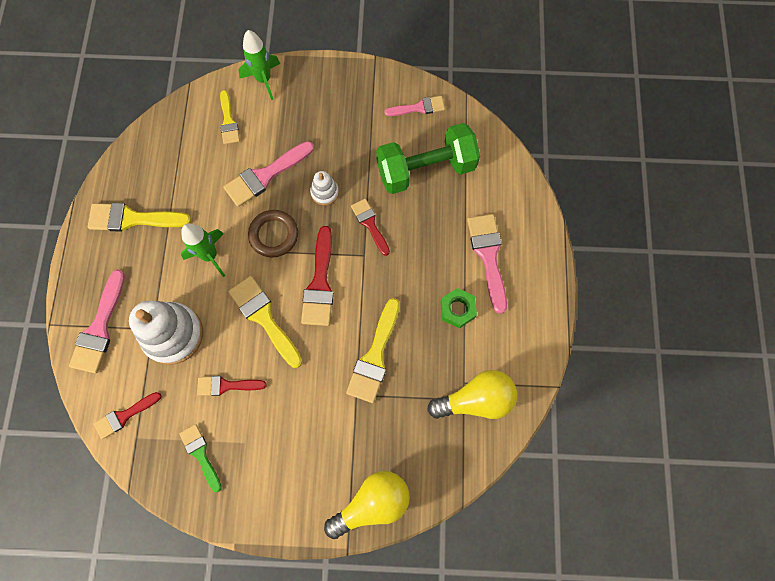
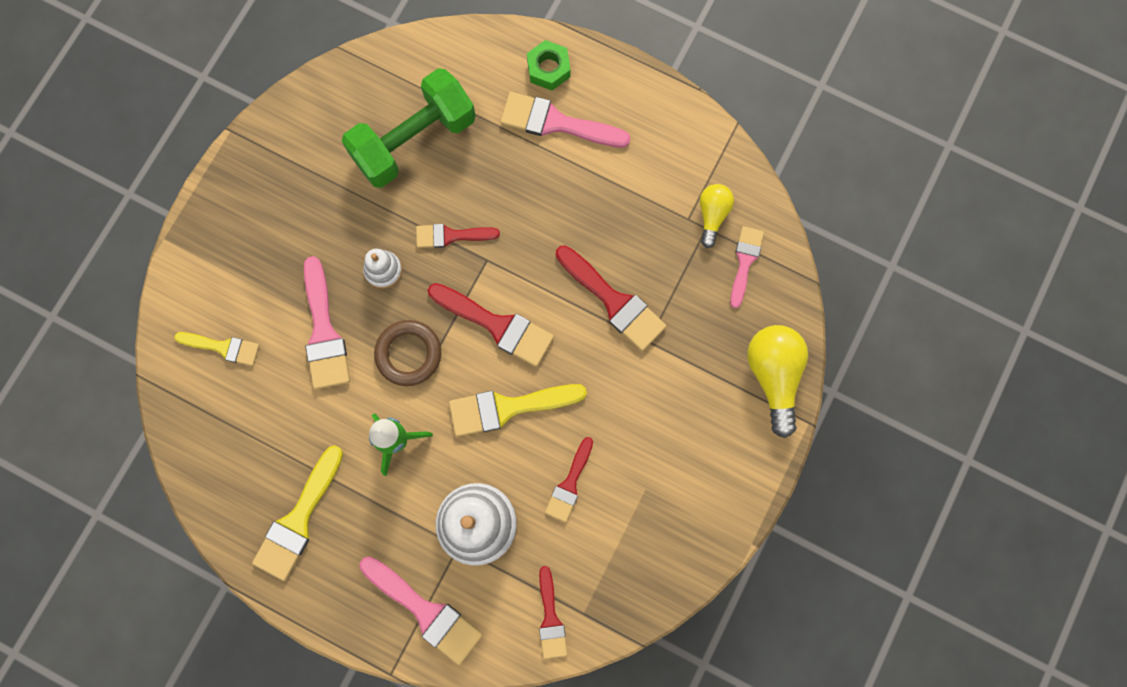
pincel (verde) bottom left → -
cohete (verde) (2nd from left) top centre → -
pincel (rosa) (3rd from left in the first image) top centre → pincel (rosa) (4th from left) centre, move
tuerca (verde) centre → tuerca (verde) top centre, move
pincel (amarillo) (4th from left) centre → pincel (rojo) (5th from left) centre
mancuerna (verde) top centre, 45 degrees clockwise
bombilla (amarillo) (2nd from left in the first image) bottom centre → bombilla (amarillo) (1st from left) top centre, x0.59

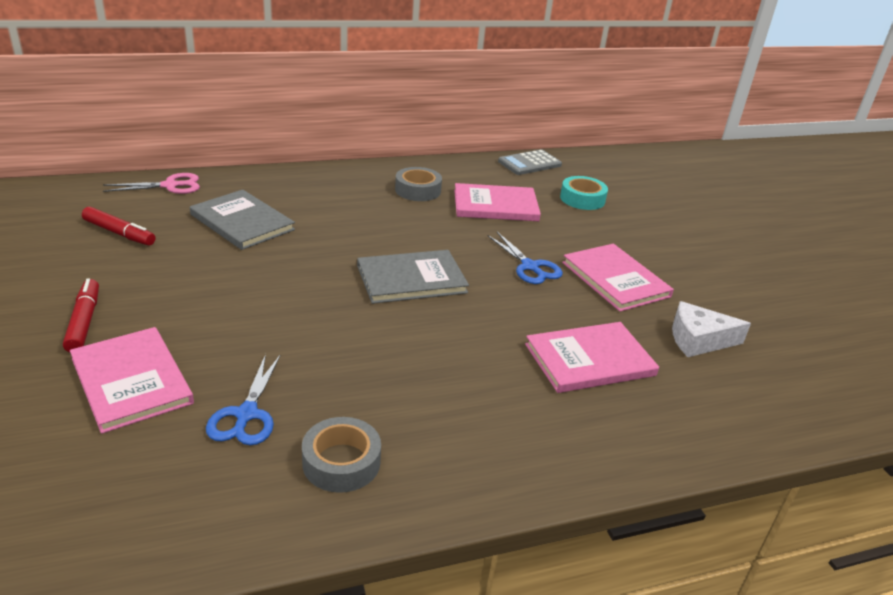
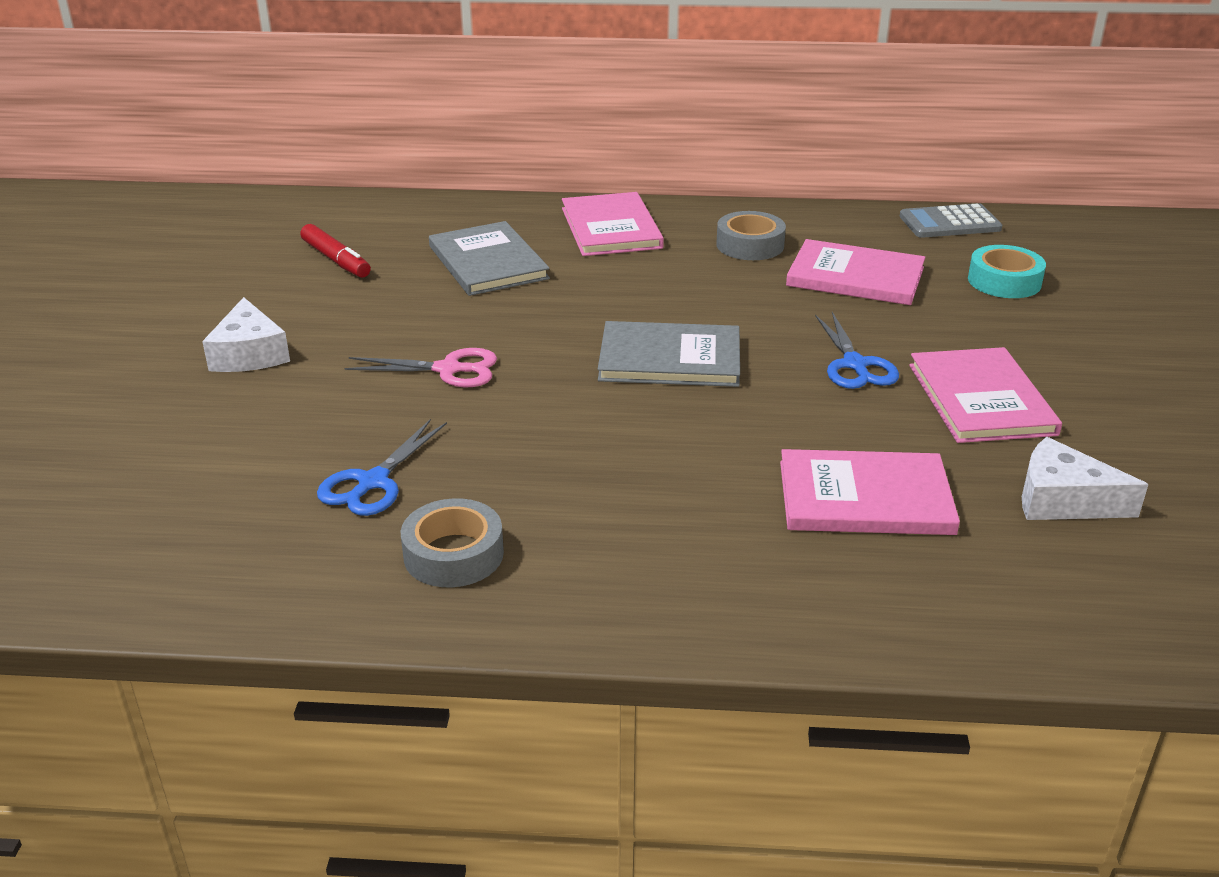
libro (rosa) (1st from left) middle left → libro (rosa) (1st from left) top centre, move
tijeras (rosa) top left → tijeras (rosa) centre, move
rotulador (rojo) (1st from left) middle left → queso (blanco) (1st from left) middle left

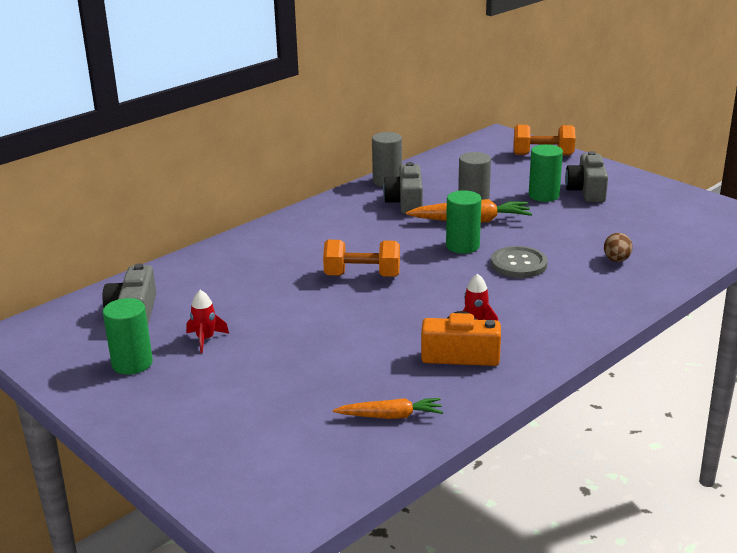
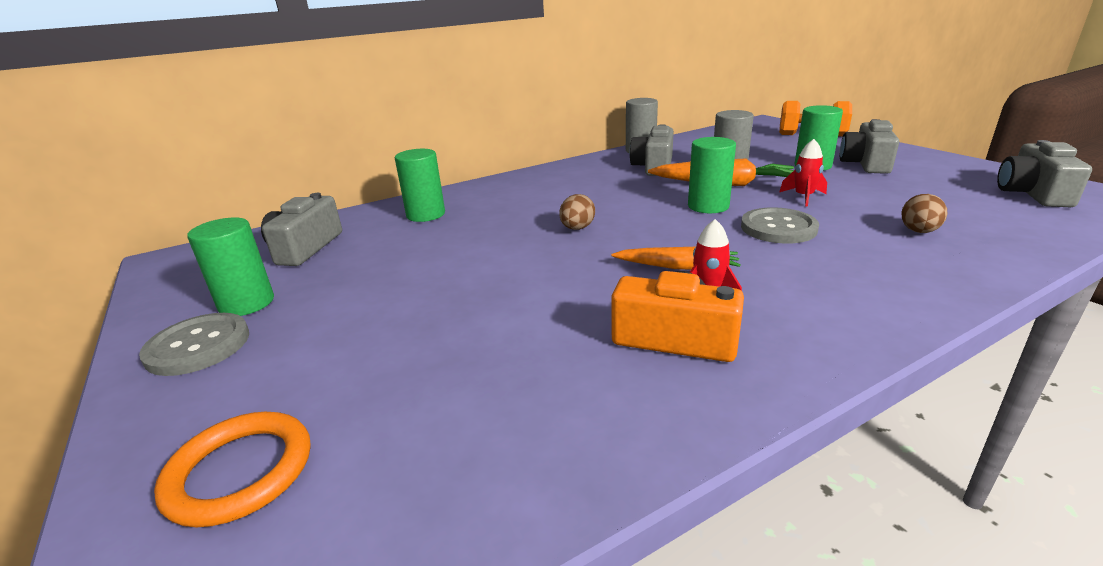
- → botón (gris) (1st from left) middle left
- → anillo (naranja) bottom left
- → cilindro (verde) (2nd from left) top centre
- → cámara (gris) (4th from left) top right
cohete (rojo) (1st from left in the first image) middle left → cohete (rojo) (2nd from left) top right, move
zanahoria (naranja) (1st from left) bottom centre → zanahoria (naranja) (1st from left) centre, move
mancuerna (naranja) (1st from left) centre → huevo (marrón) (1st from left) centre

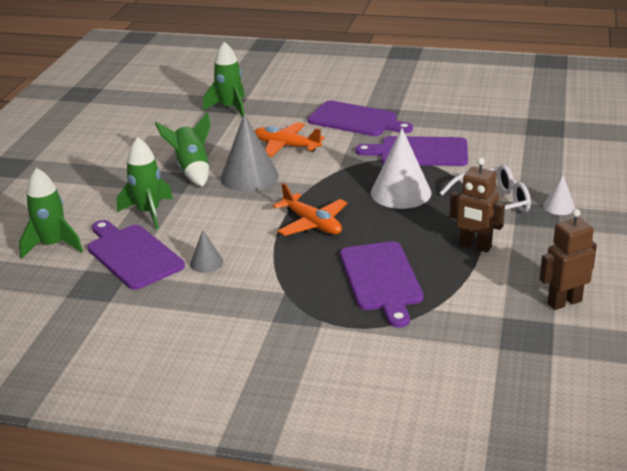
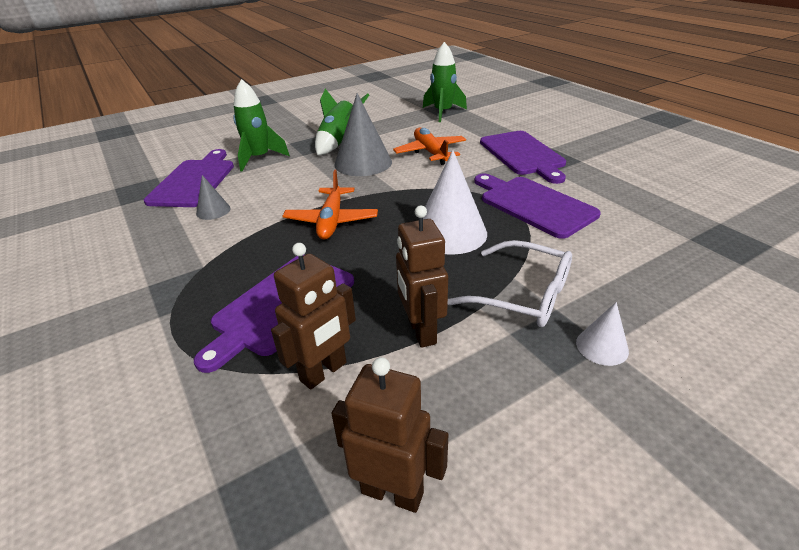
cohete (verde) (1st from left) middle left → -
- → robot (marrón) (1st from left) centre

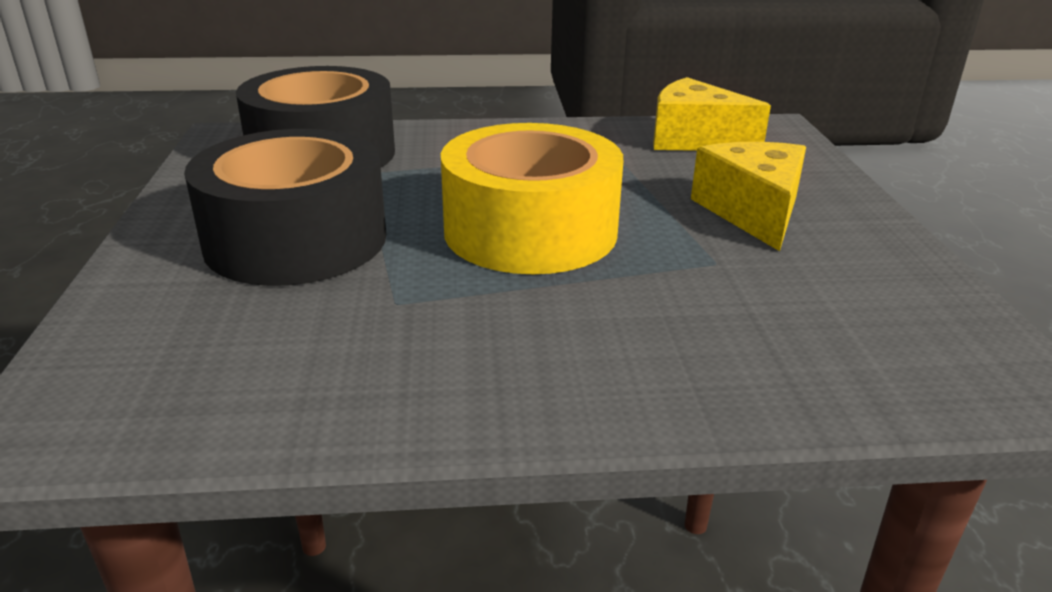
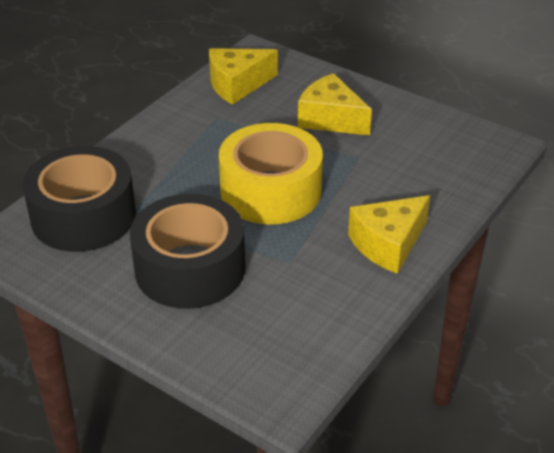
- → queso (amarillo) (3rd from left) middle right

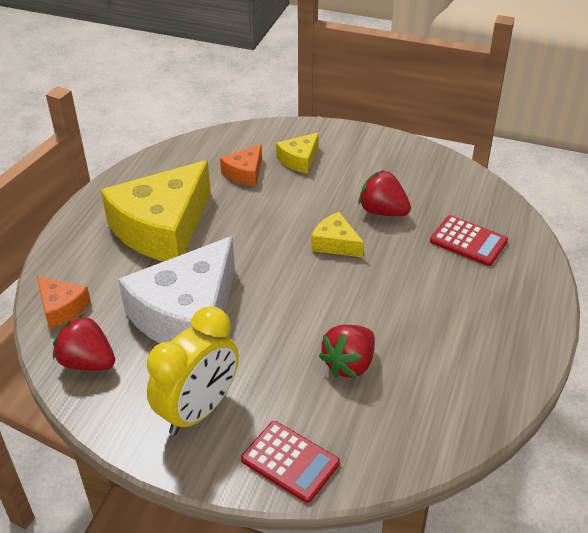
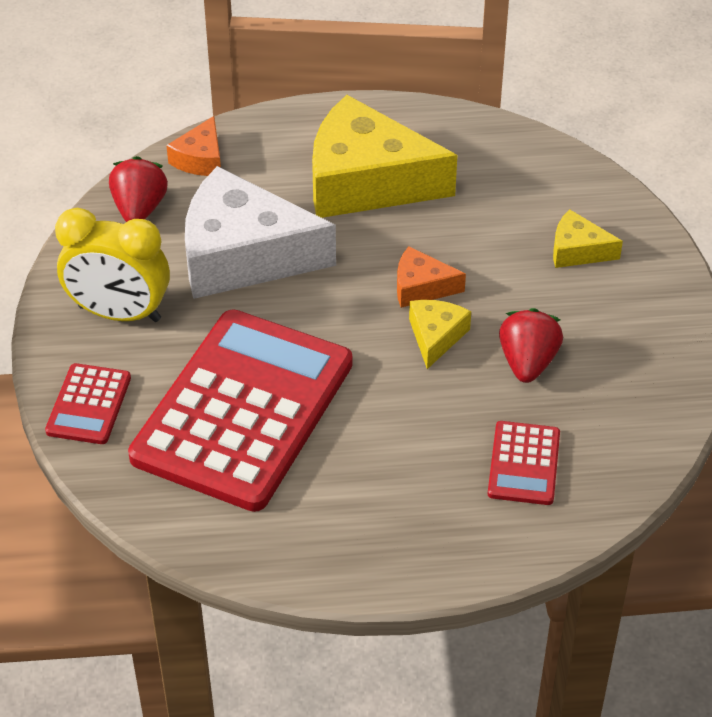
queso (naranja) (2nd from left) top centre → queso (naranja) (2nd from left) centre, move
fresa (rojo) (2nd from left) centre → calculadora (rojo) (2nd from left) centre

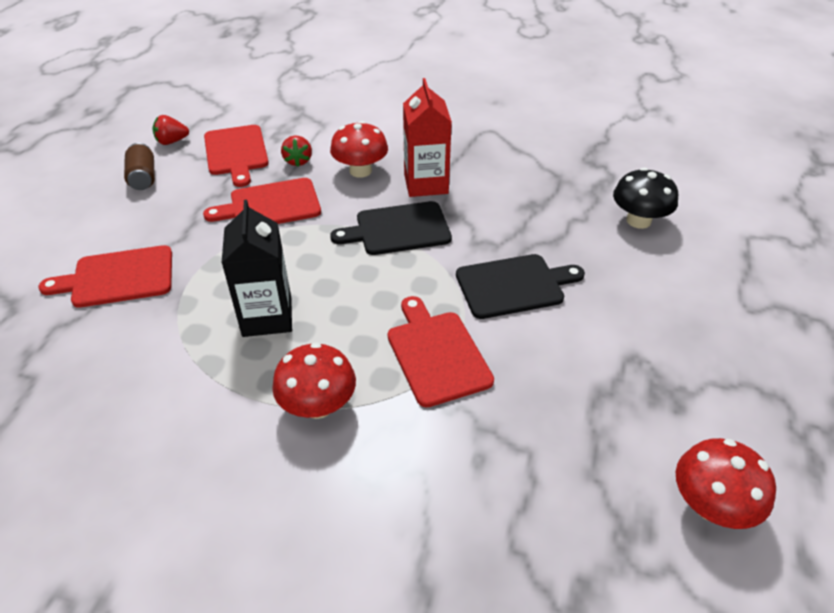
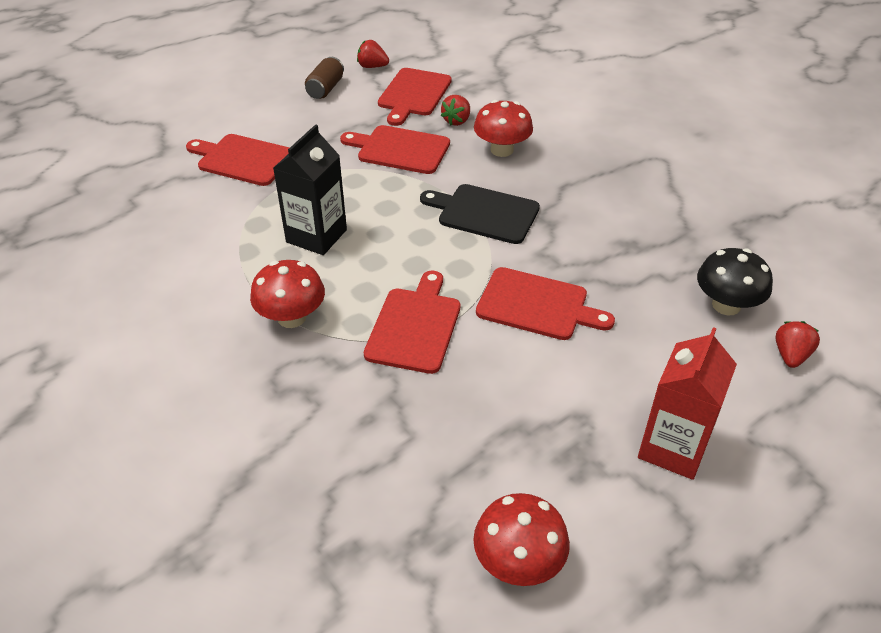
- → fresa (rojo) (3rd from left) middle right
cartón de leche (rojo) top centre → cartón de leche (rojo) middle right, move
tabla de cortar (negro) (2nd from left) centre → tabla de cortar (rojo) (5th from left) centre

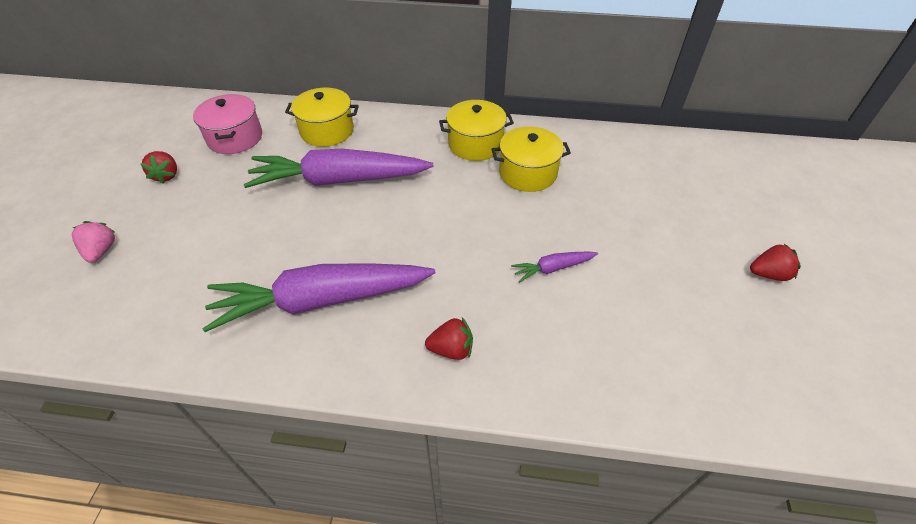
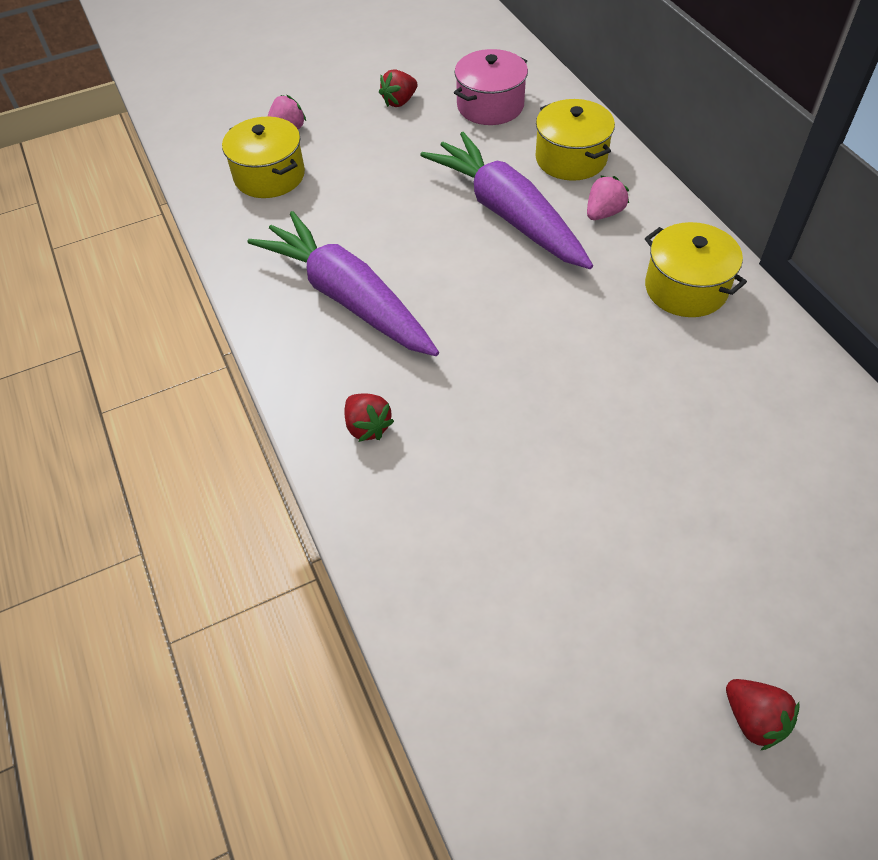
zanahoria (morado) (3rd from left) centre → -
- → fresa (rosa) (2nd from left) top right
olla (amarillo) (3rd from left in the first image) top centre → olla (amarillo) (1st from left) top left, move

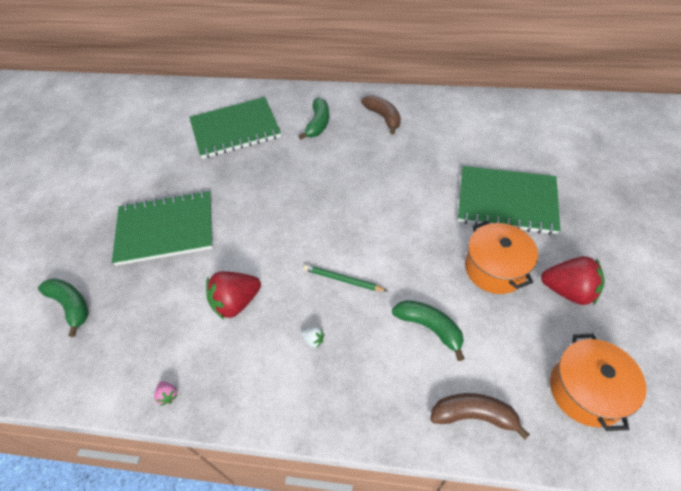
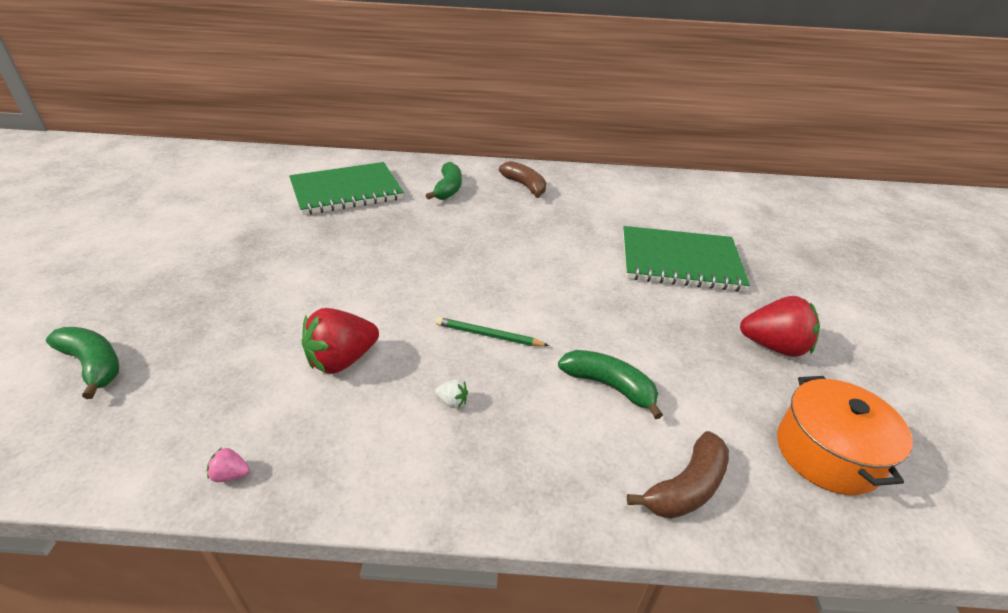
cuaderno (verde) (1st from left) middle left → -
olla (naranja) (1st from left) middle right → -
fresa (rosa) bottom left, 135 degrees clockwise
plátano (marrón) (2nd from left) bottom right, 135 degrees clockwise

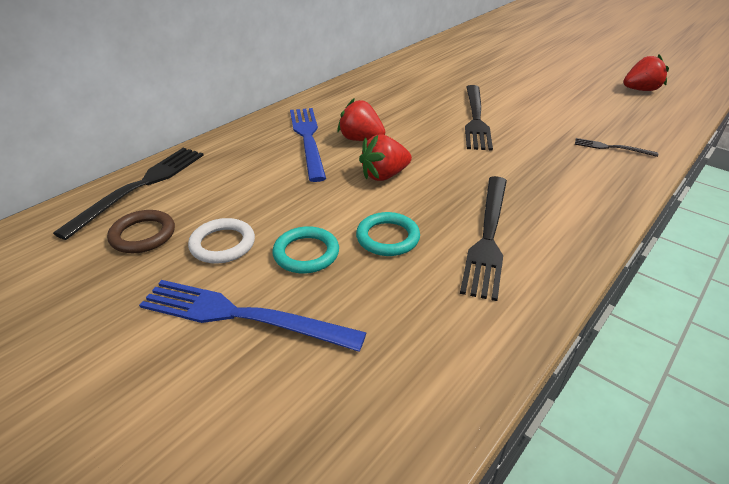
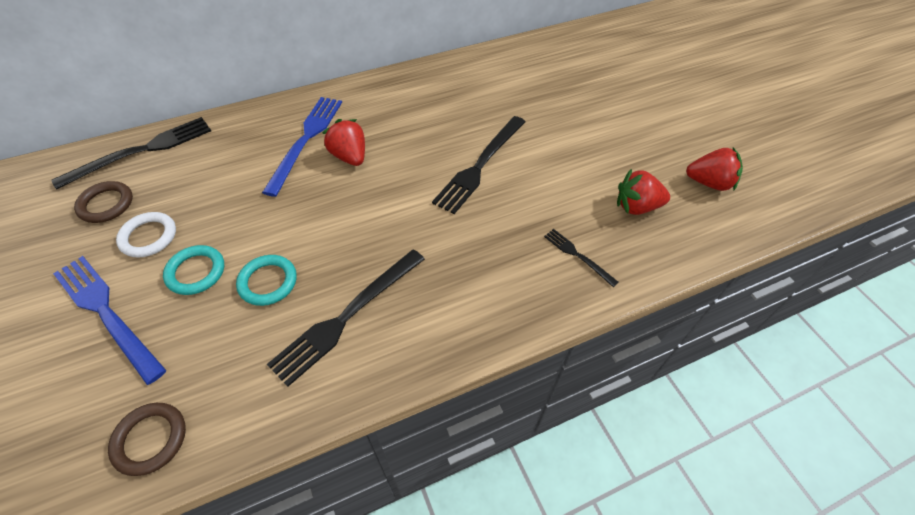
- → anillo (marrón) (2nd from left) bottom left
fresa (rojo) (2nd from left) top centre → fresa (rojo) (2nd from left) middle right, move

